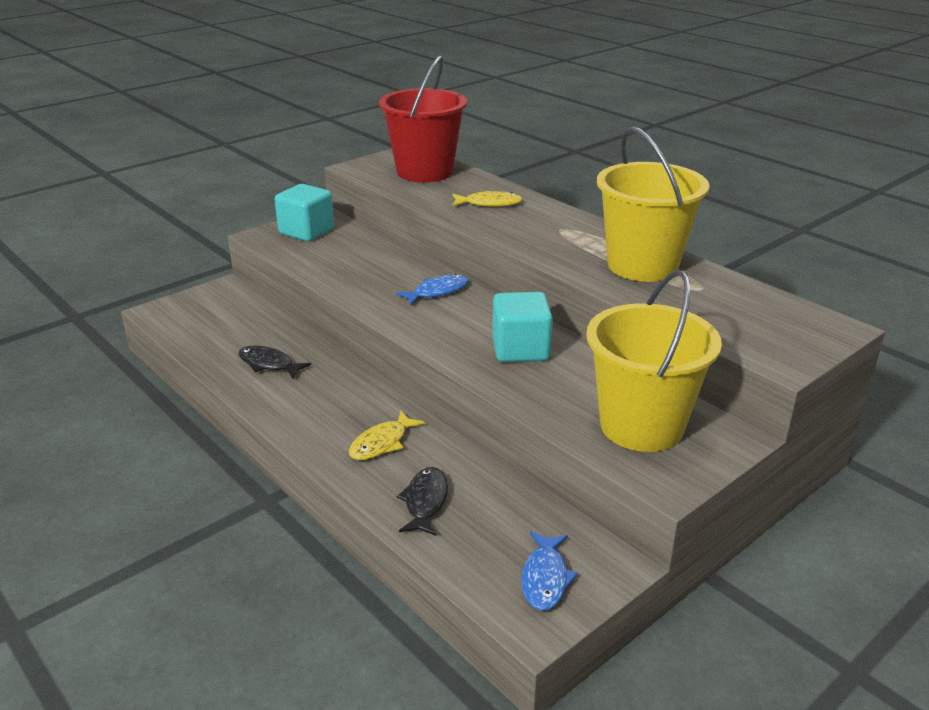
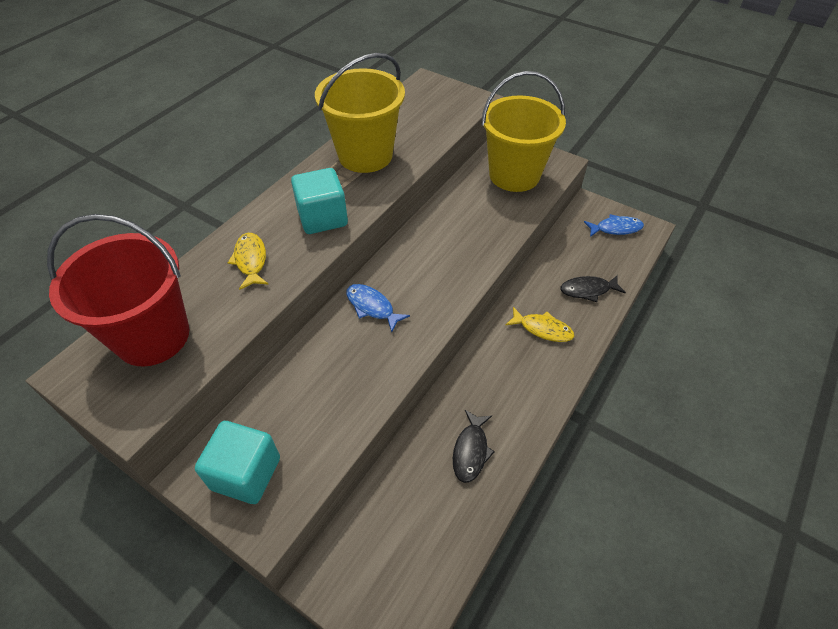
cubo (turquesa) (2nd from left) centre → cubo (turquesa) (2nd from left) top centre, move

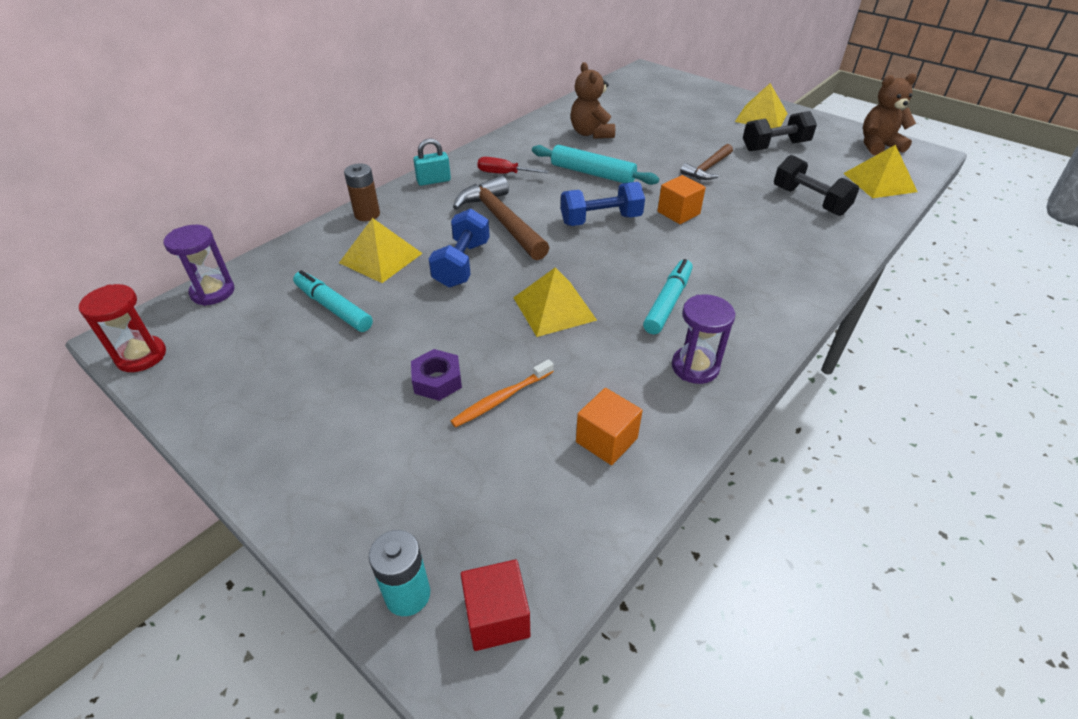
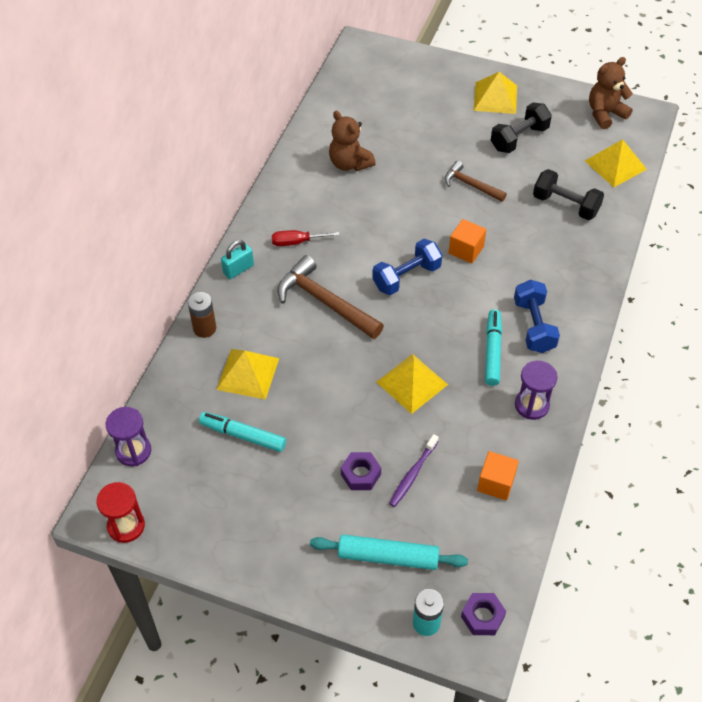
mancuerna (azul) (1st from left in the first image) centre → mancuerna (azul) (2nd from left) middle right, move
rodillo (turquesa) top centre → rodillo (turquesa) bottom centre, move
cubo (rojo) bottom centre → tuerca (morado) (2nd from left) bottom right
cepillo de dientes (naranja) centre → cepillo de dientes (morado) bottom centre
martillo (marrón) (2nd from left) top centre → martillo (marrón) (2nd from left) top right, 105 degrees clockwise

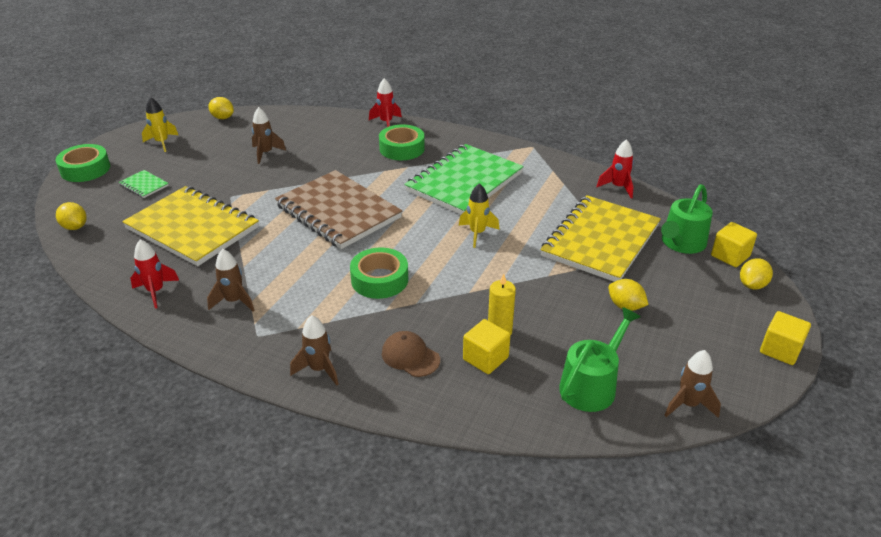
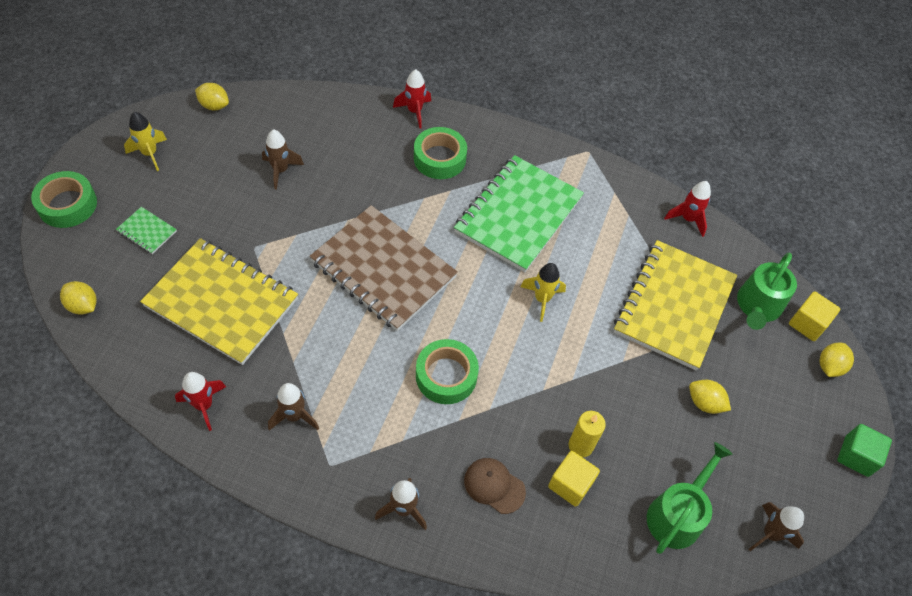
cubo (amarillo) (3rd from left) middle right → cubo (verde) bottom right

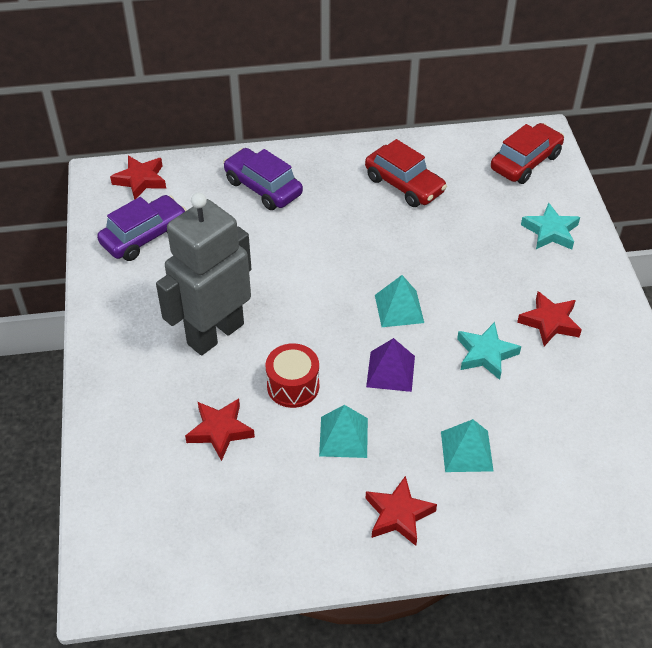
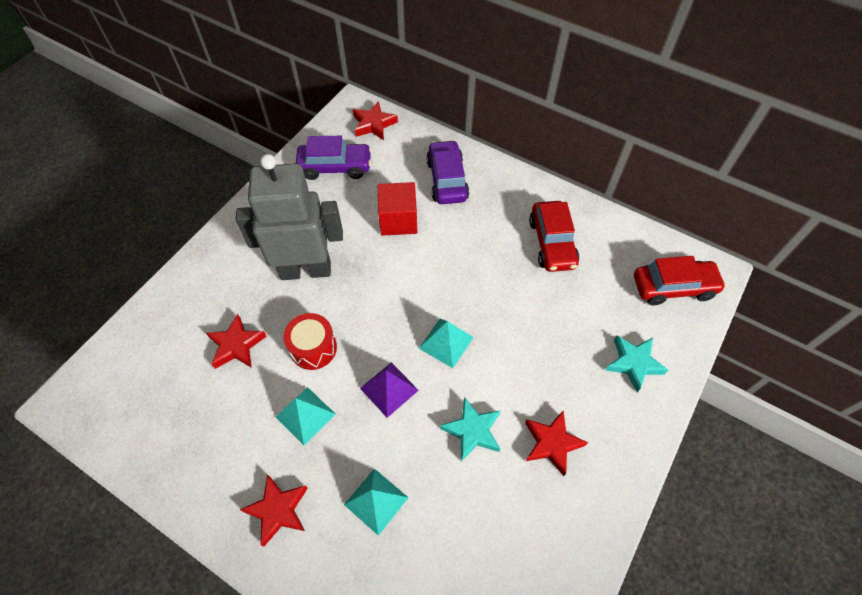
- → cubo (rojo) centre

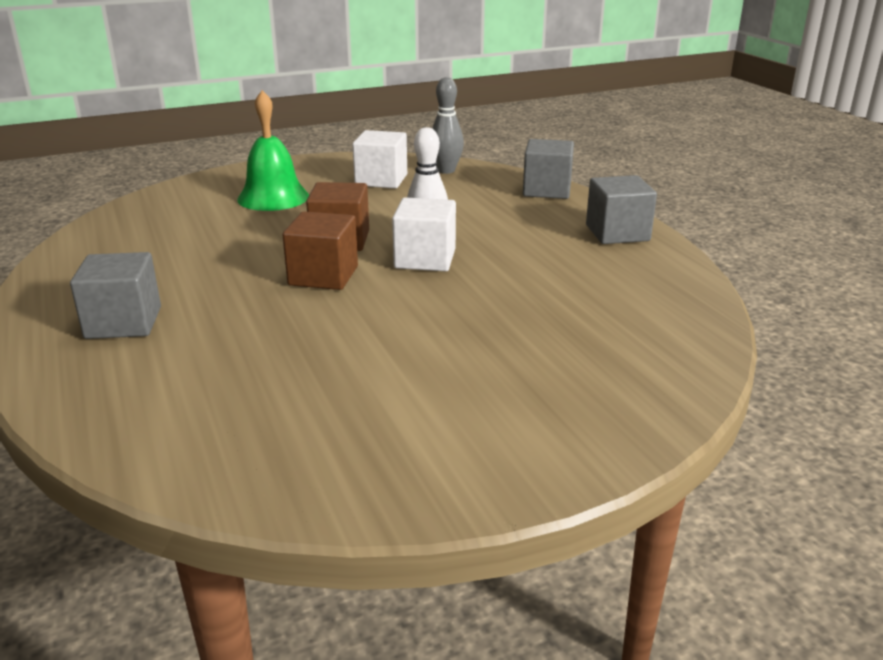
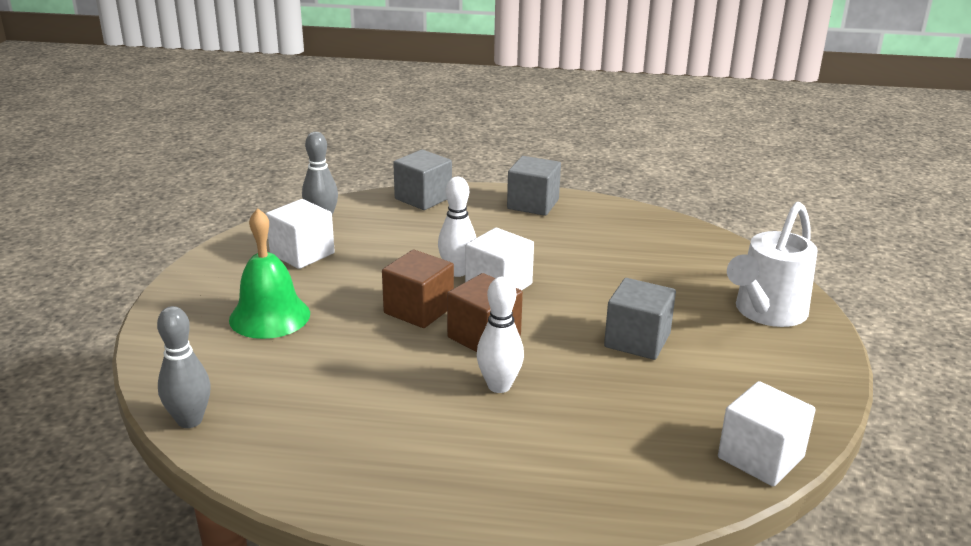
- → bolo (gris) (1st from left) bottom left
- → bolo (blanco) (2nd from left) centre
- → cubo (blanco) (3rd from left) bottom right
- → regadera (blanco) middle right
cubo (gris) (1st from left in the first image) middle left → cubo (gris) (3rd from left) centre, move

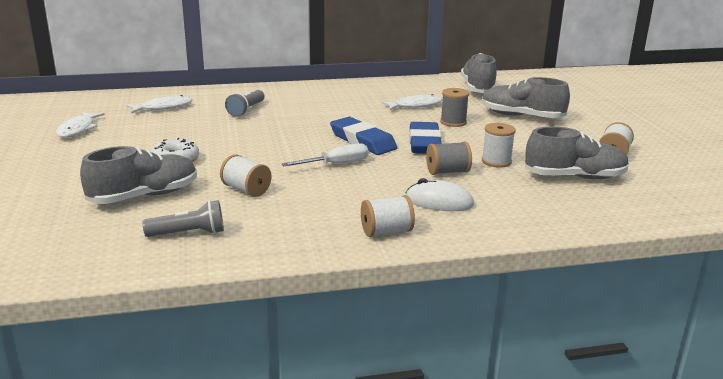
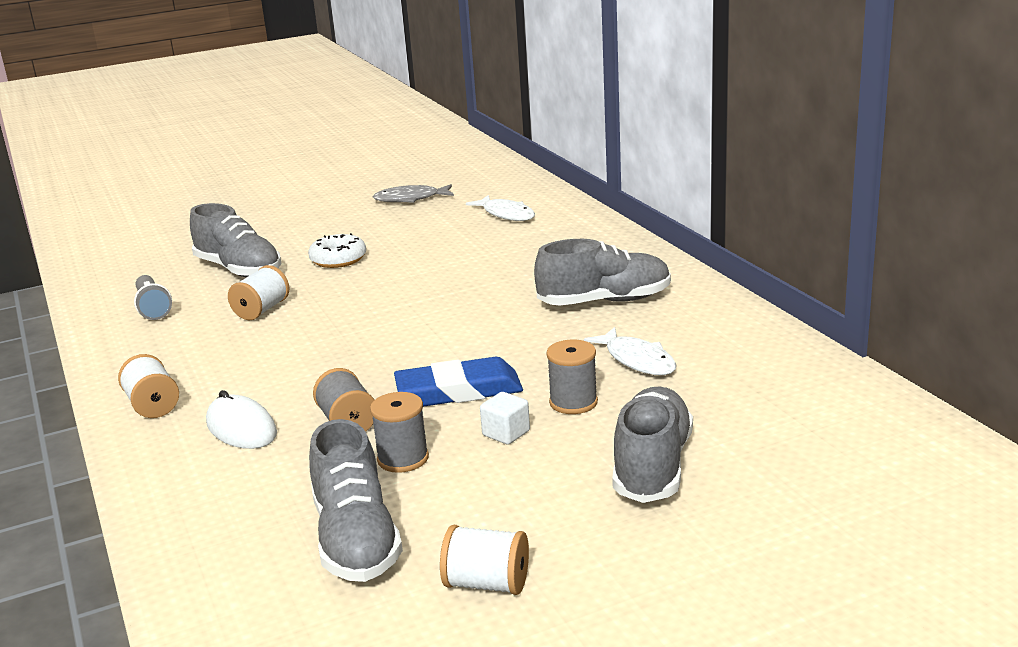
lámpara de mano (gris) (2nd from left) top centre → -
destornillador (blanco) centre → -
goma de borrar (azul) (1st from left) centre → -
- → cubo (blanco) centre
zapato (gris) (2nd from left in the first image) top centre → zapato (gris) (3rd from left) centre, move
pez (blanco) (1st from left) top left → pez (gris) top centre
carrete (blanco) (3rd from left) middle right → carrete (gris) (2nd from left) bottom centre
ratón (blanco) centre → ratón (blanco) middle left, 45 degrees counterclockwise

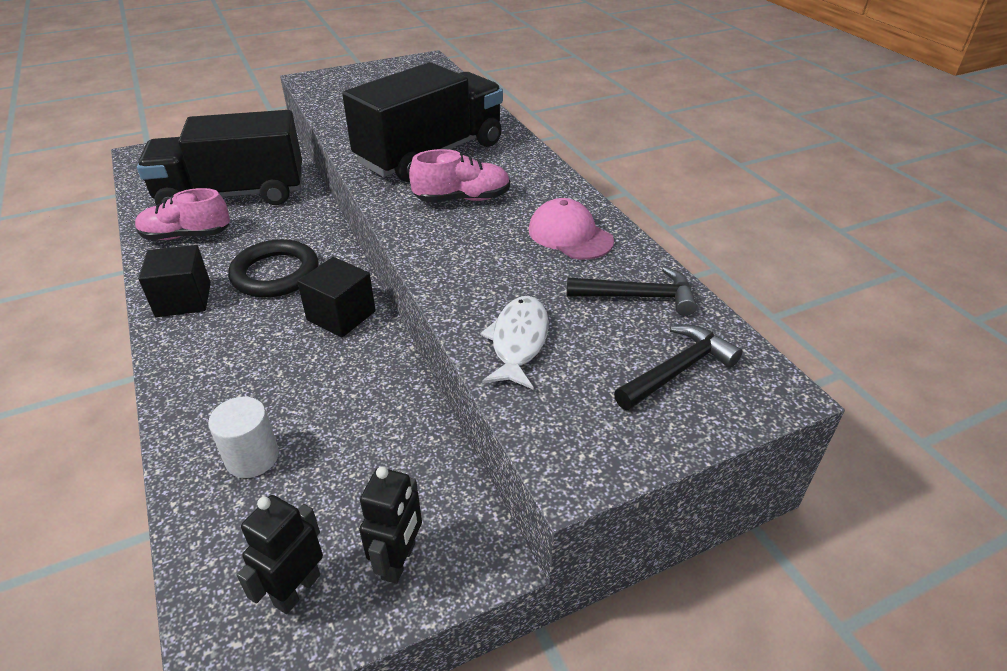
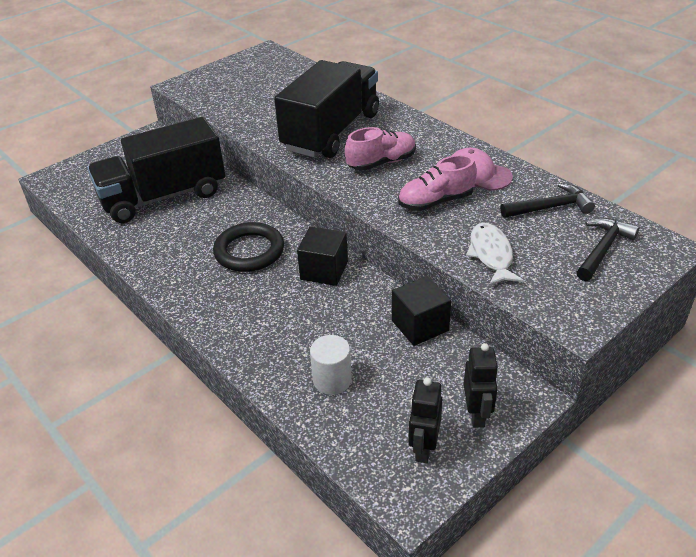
zapato (rosa) (1st from left in the first image) top left → zapato (rosa) (2nd from left) top centre, move
cubo (negro) (1st from left in the first image) middle left → cubo (negro) (2nd from left) centre, move

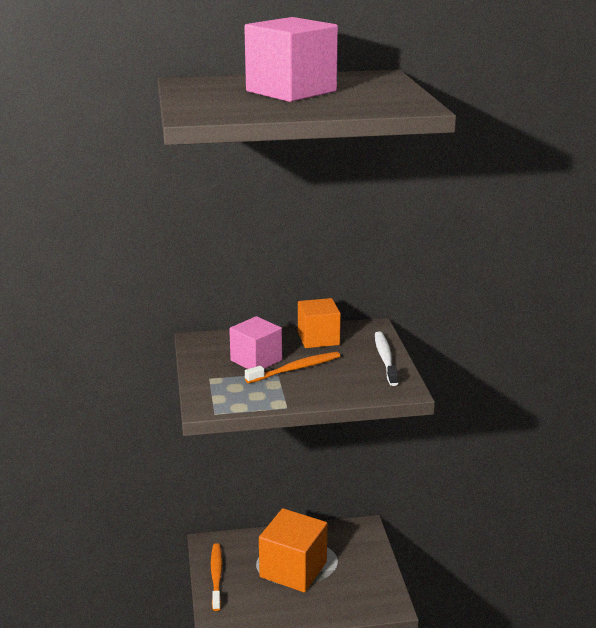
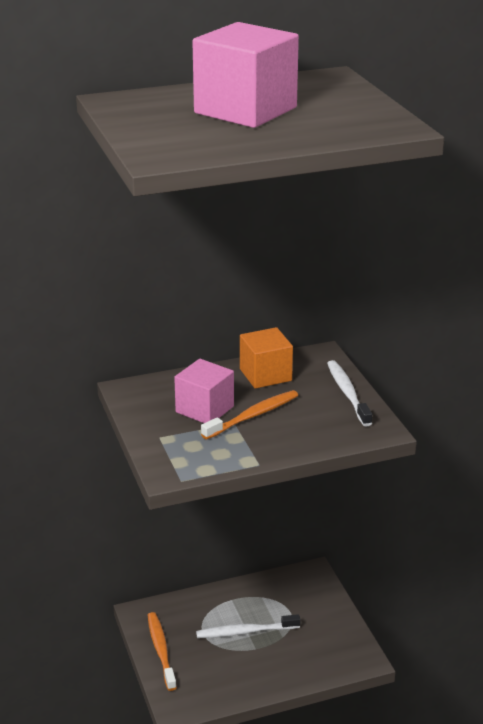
cubo (naranja) (1st from left) bottom centre → cepillo de dientes (blanco) (1st from left) bottom centre

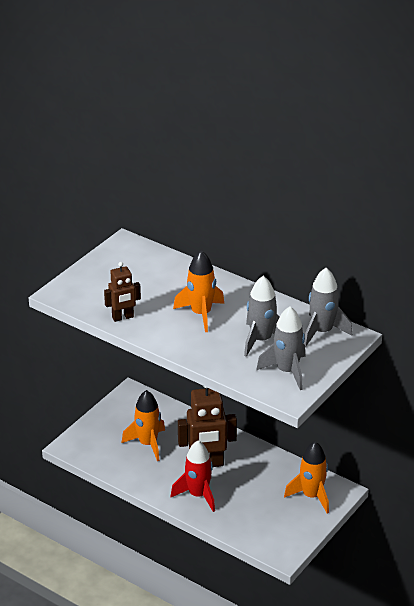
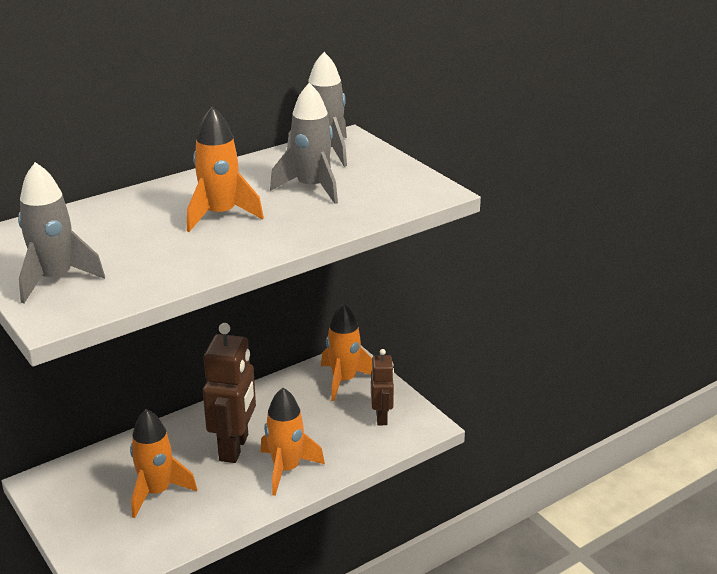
robot (marrón) (1st from left in the first image) middle left → robot (marrón) (2nd from left) bottom centre, move
cohete (gris) (2nd from left in the first image) middle right → cohete (gris) (1st from left) middle left, move
cohete (rojo) bottom centre → cohete (naranja) (3rd from left) bottom centre

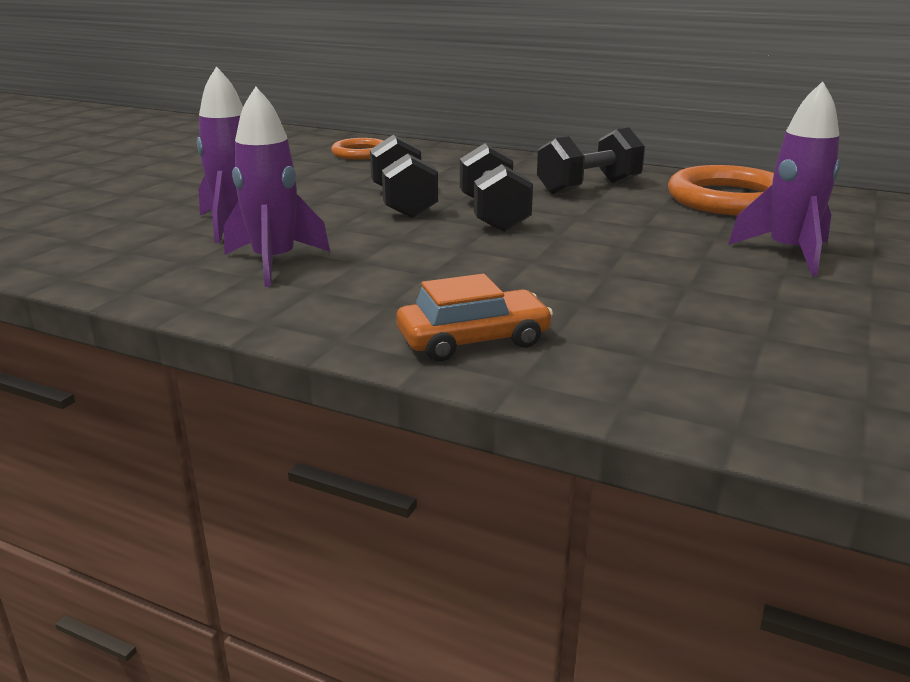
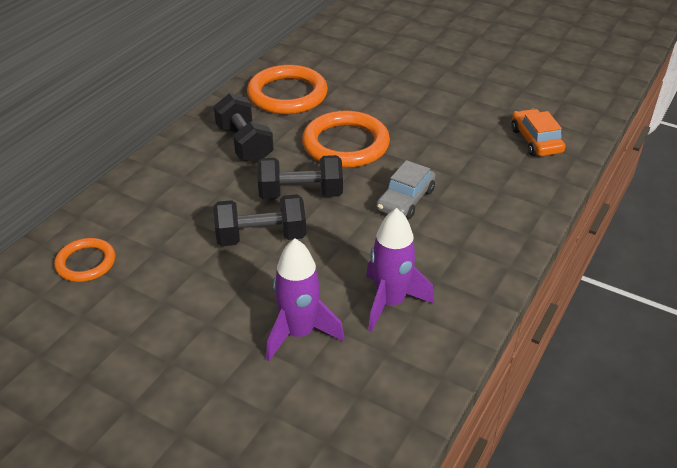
cohete (morado) (3rd from left) top right → -
- → anillo (naranja) (3rd from left) top centre
- → coche (gris) centre
coche (naranja) centre → coche (naranja) top right, move

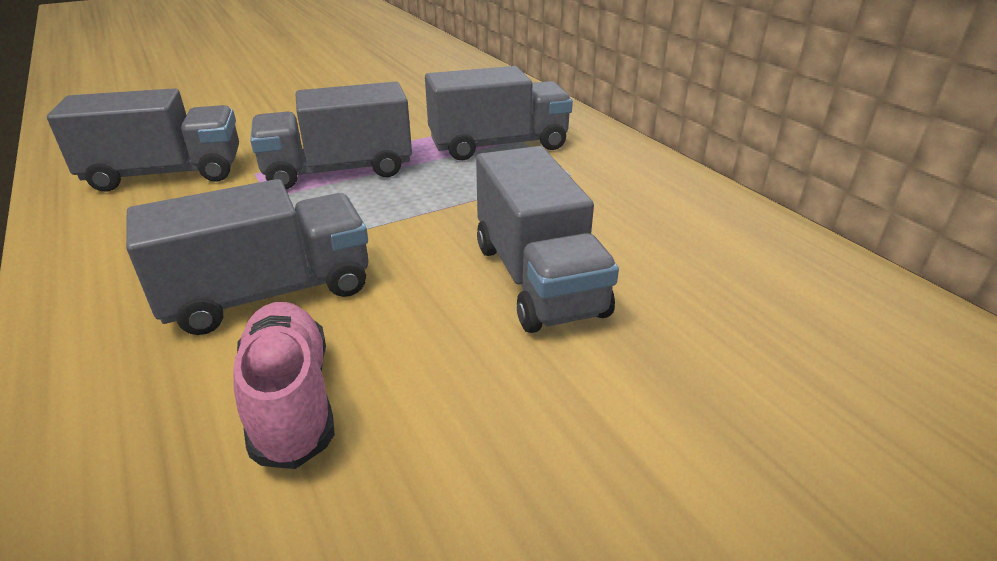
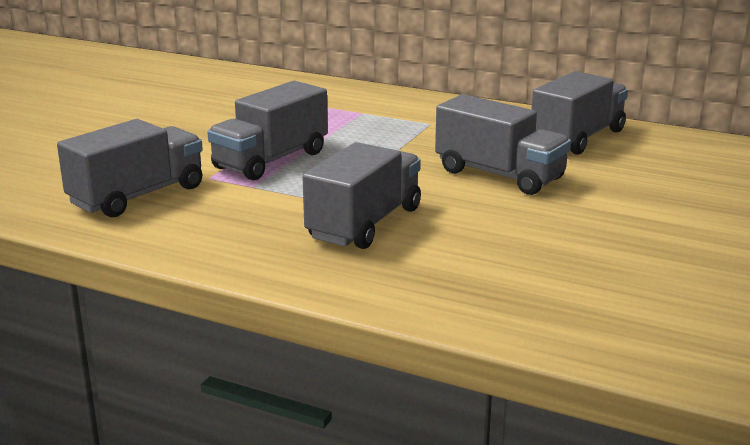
zapato (rosa) bottom left → -
camión (gris) (4th from left in the first image) top centre → camión (gris) (5th from left) top right, move

